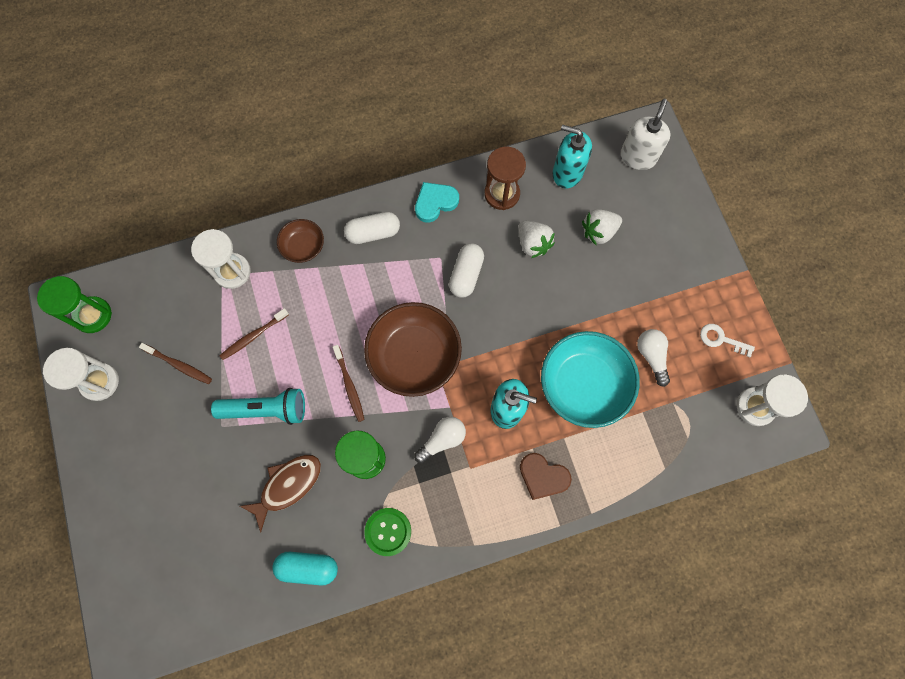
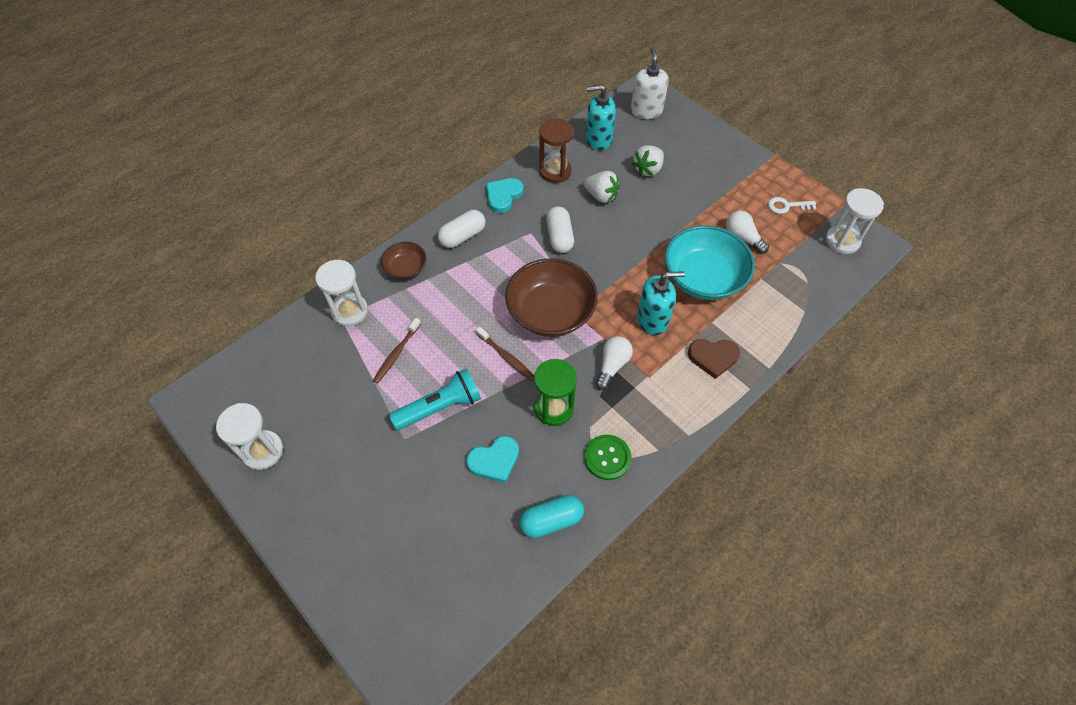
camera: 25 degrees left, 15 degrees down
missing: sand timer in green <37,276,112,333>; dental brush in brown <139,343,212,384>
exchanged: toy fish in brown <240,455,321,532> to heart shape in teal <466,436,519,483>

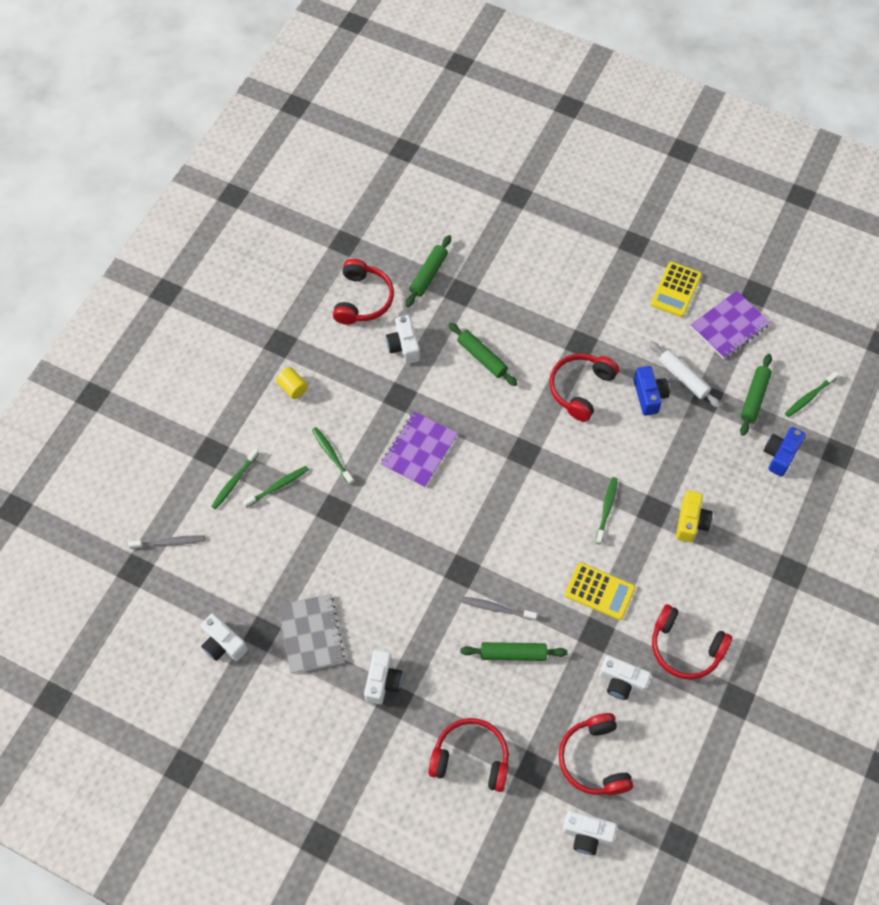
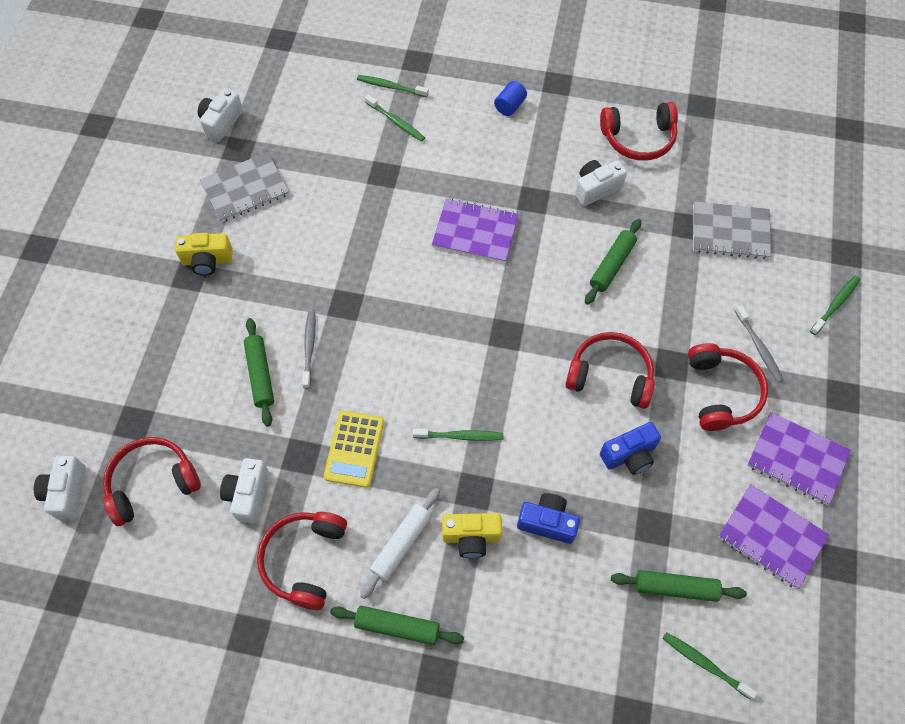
camera: 75 degrees right, 0 degrees up
appeared: notepad in gray <693,201,771,259>
relocated: dental brush in gray <128,536,205,549> to <735,305,784,382>; dental brush in green <312,427,354,485> to <810,276,860,335>; rolling pin in green <406,235,451,307> to <330,606,464,645>; over-ear headphones in scarlet <428,718,509,792> to <688,343,768,431>; rolling pin in pure white <649,341,721,408> to <360,488,440,599>; photo camera in blue <764,427,806,477> to <517,493,580,544>
exchanged: calculator in yellow <651,262,702,317> to notepad in royal purple <747,412,851,505>
colour: cylinder shape in yellow <276,367,308,399> to cylinder shape in blue <494,81,527,116>; photo camera in pure white <364,650,402,704> to photo camera in yellow <175,233,233,276>

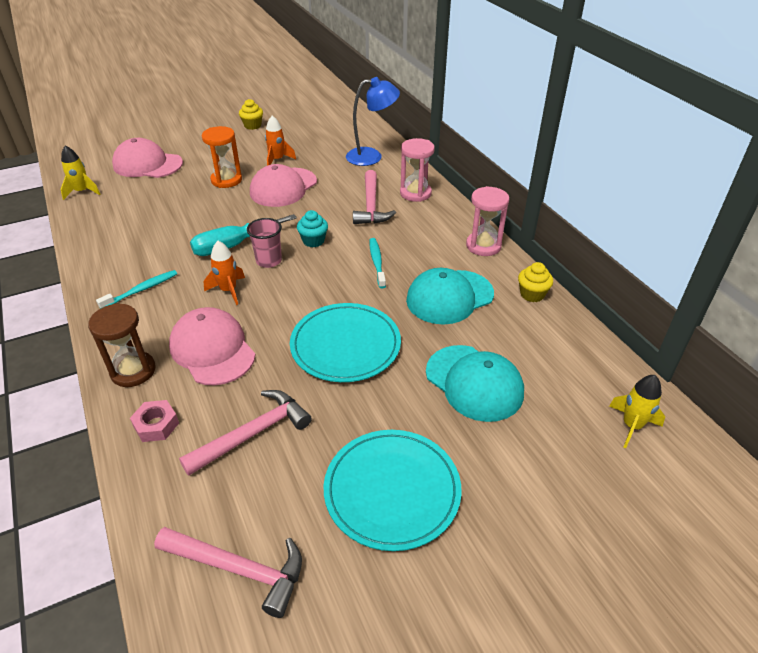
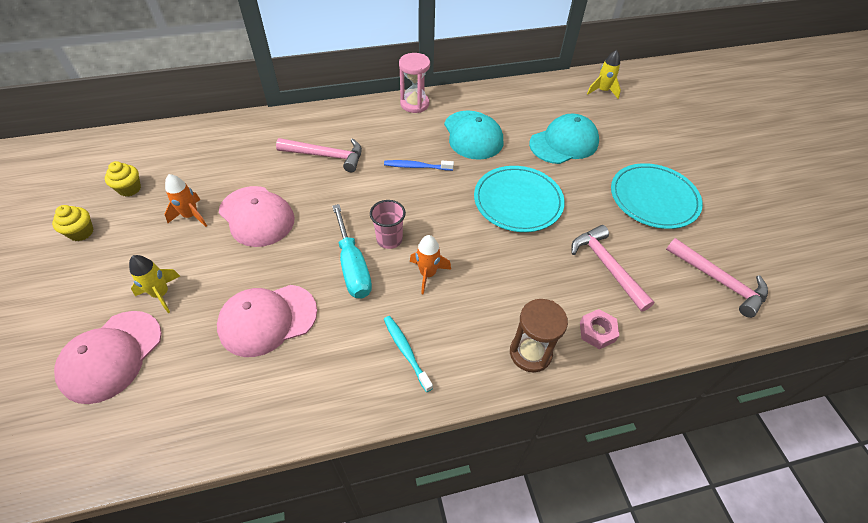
camera: 80 degrees left, 10 degrees up
missing: sand timer in bright orange <202,126,242,188>; fairy cake in teal <297,210,328,247>; lamp in blue <346,77,400,166>; sand timer in rosy <400,138,435,202>
relocated: spaceship in yellow <60,146,100,200> to <129,255,180,313>; baseball cap in rosy <169,307,255,385> to <217,285,317,357>; fairy cake in yellow <518,262,553,302> to <105,161,141,196>
colour: dental brush in teal <370,238,386,289> to dental brush in blue <384,160,454,171>
spun: hammer in rosy <154,527,302,618> = <666,238,768,318> 105 degrees clockwise

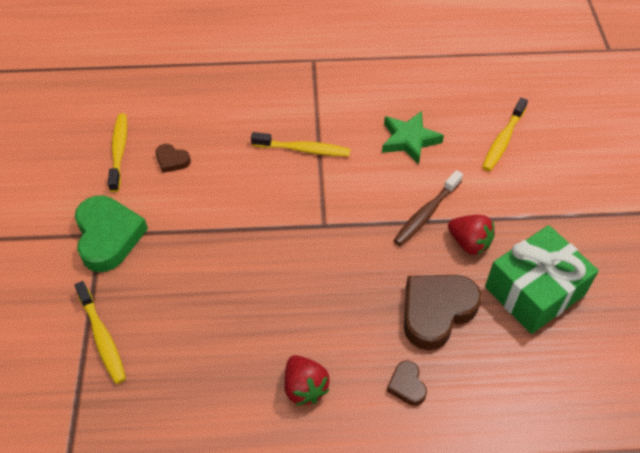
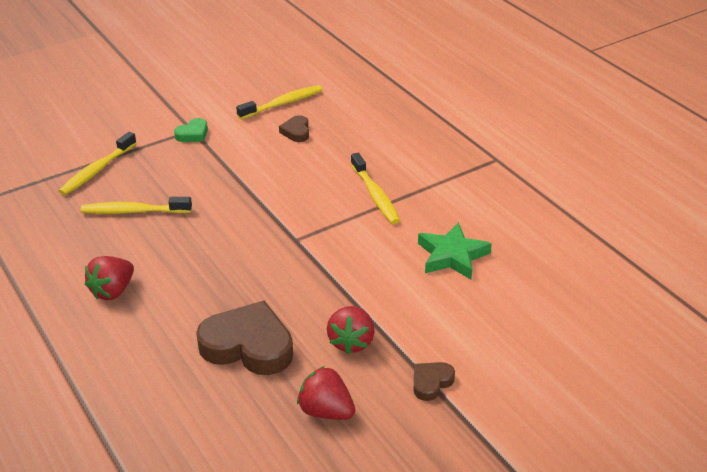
camera: 60 degrees right, 15 degrees down
missing: dental brush in brown <393,170,463,246>
relocated: heart shape in brown <387,360,427,406> to <414,362,455,401>; dental brush in yellow <482,98,528,171> to <81,197,192,214>
exchanged: gift in green <485,225,599,334> to toy strawberry in scarlet <297,366,355,420>
size: heart shape in green <75,195,148,272> = <174,118,208,142> x0.48

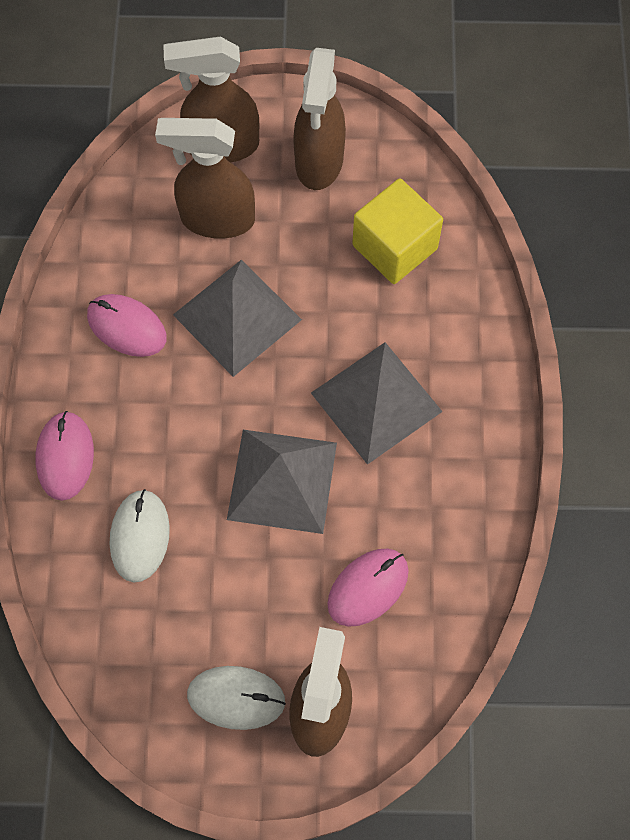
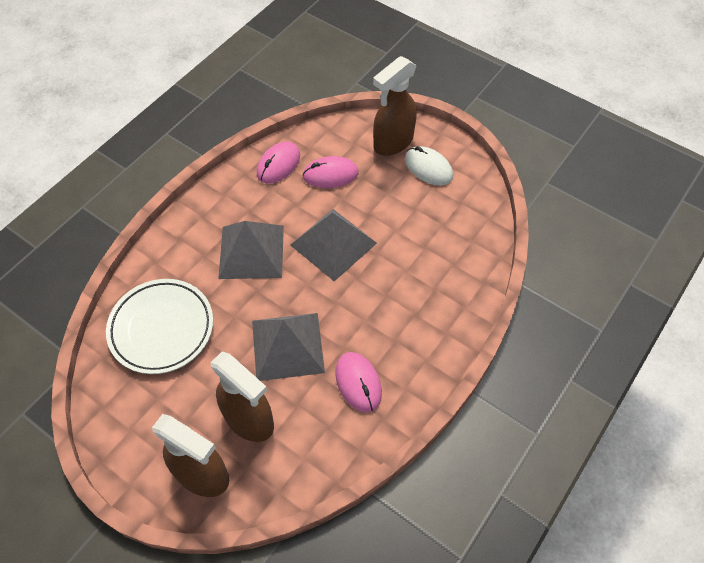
camera: 145 degrees left, 10 degrees down
missing: computer mouse in pure white <110,489,170,583>; spray cleaner in brown <293,48,346,190>
relocated: computer mouse in rosy <35,411,94,501> to <257,142,300,183>
exchanged: block in yellow <352,178,443,284> to flat dish in pure white <106,279,213,374>

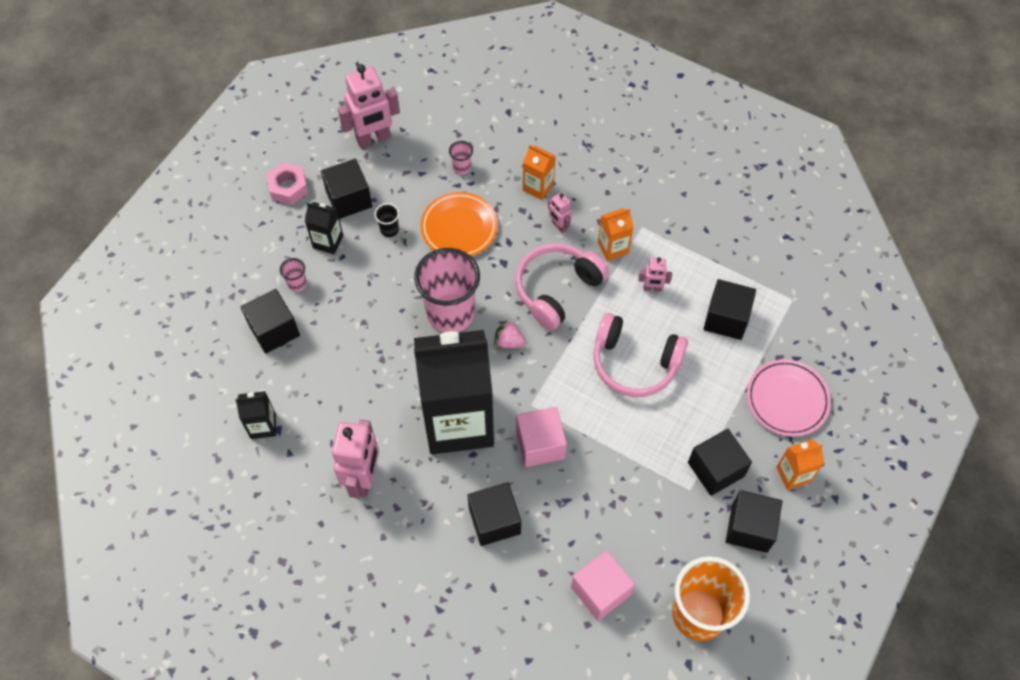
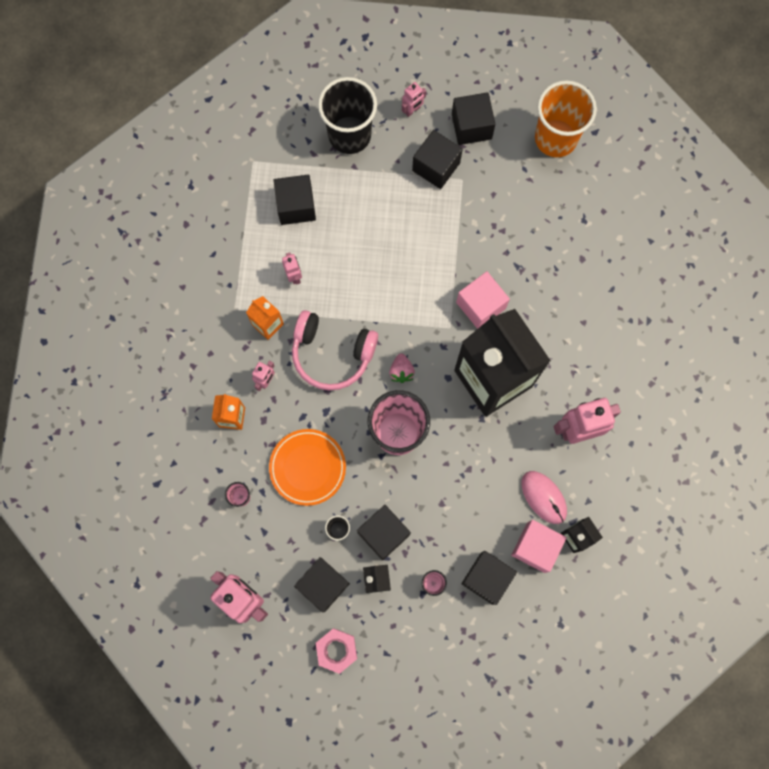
camera: 115 degrees left, 15 degrees up
missing: over-ear headphones in rosy <593,313,688,397>
appeared: computer mouse in rosy <522,471,567,524>
relocated: block in black <467,482,521,546> to <357,505,411,560>; block in rosy <571,550,635,621> to <511,520,567,573>
exchanged: flat dish in rosy <747,359,831,437> to beaker in black <318,77,377,154>; milk carton in bright orange <776,439,824,490> to robot figure in rosy <402,82,426,117>

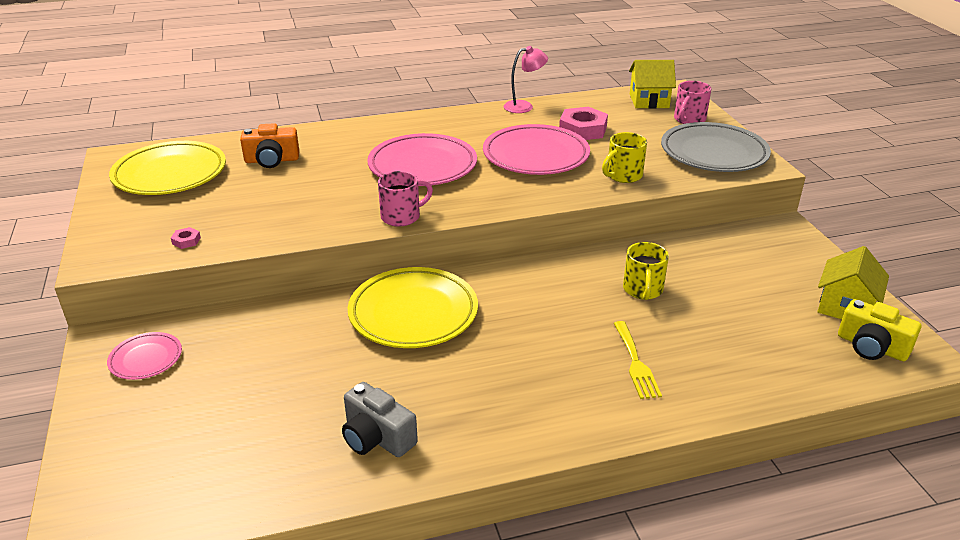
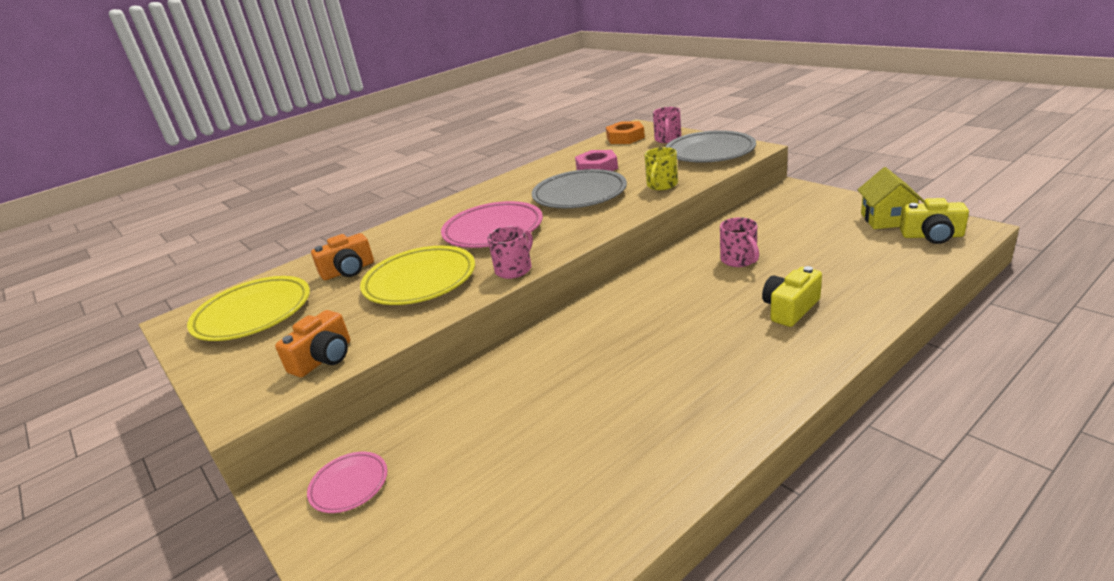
camera: 20 degrees left, 5 degrees down
missing: photo camera in gray <342,382,418,457>; lamp in rosy <504,46,548,113>
relocated: flat dish in yellow <348,267,478,348> to <360,246,475,305>
exchanged: hex nut in rosy <171,227,201,249> to photo camera in bright orange <275,310,350,377>; table fork in yellow <614,321,662,399> to photo camera in yellow <762,266,822,327>; toy house in yellow <629,60,676,109> to hex nut in bright orange <606,121,645,144>
colour: flat dish in rosy <483,124,590,175> to flat dish in gray <532,169,627,208>; coffee mug in yellow <623,242,669,300> to coffee mug in rosy <720,217,759,267>

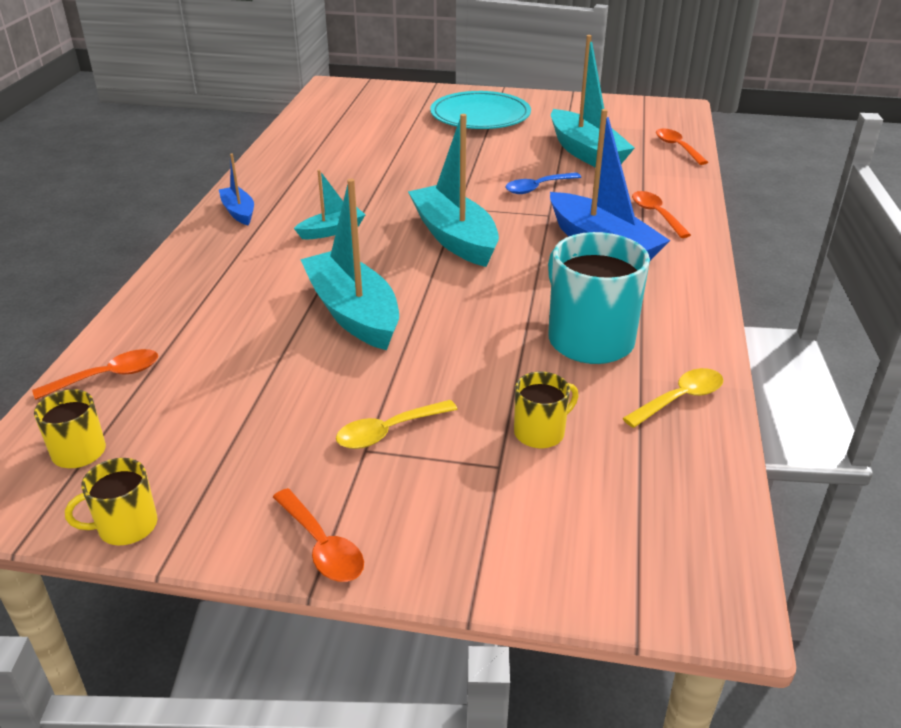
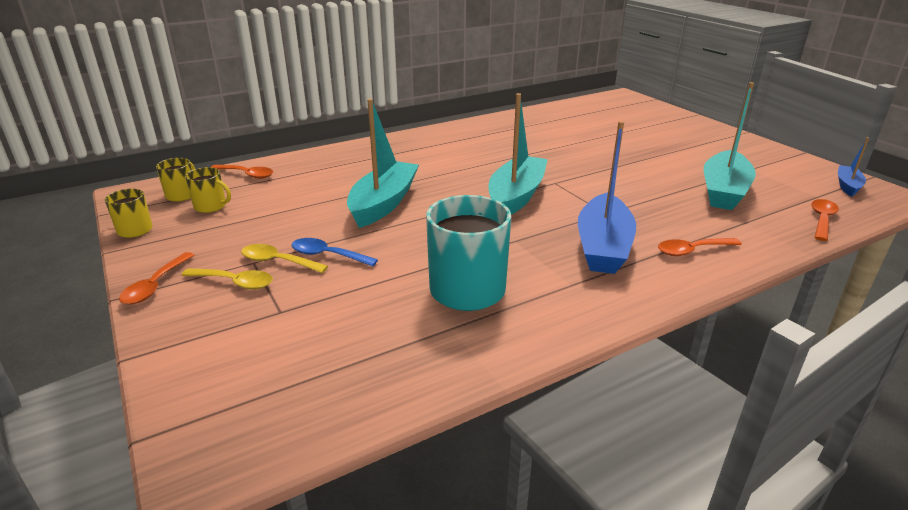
camera: 50 degrees right, 5 degrees down
missing: sailboat in teal <294,170,365,239>; flat dish in teal <430,91,531,129>
relocated: sailboat in blue <219,154,254,225> to <838,137,869,197>; spoon in blue <506,172,581,194> to <292,238,378,266>; coffee mug in yellow <514,372,579,448> to <185,167,231,213>; spoon in yellow <623,368,723,428> to <181,268,273,289>
spun: spoon in bright orange <632,191,691,238> = <658,238,742,256> 135 degrees counterclockwise

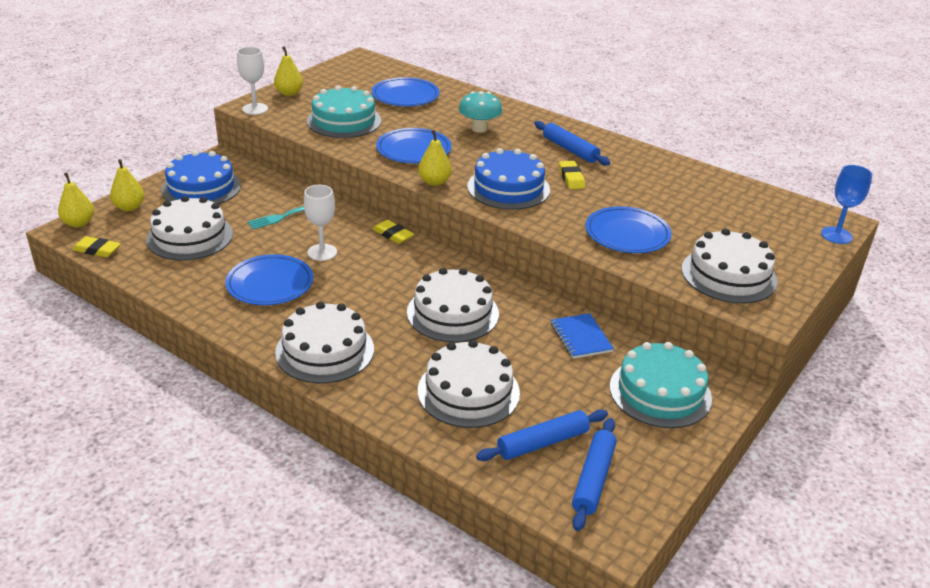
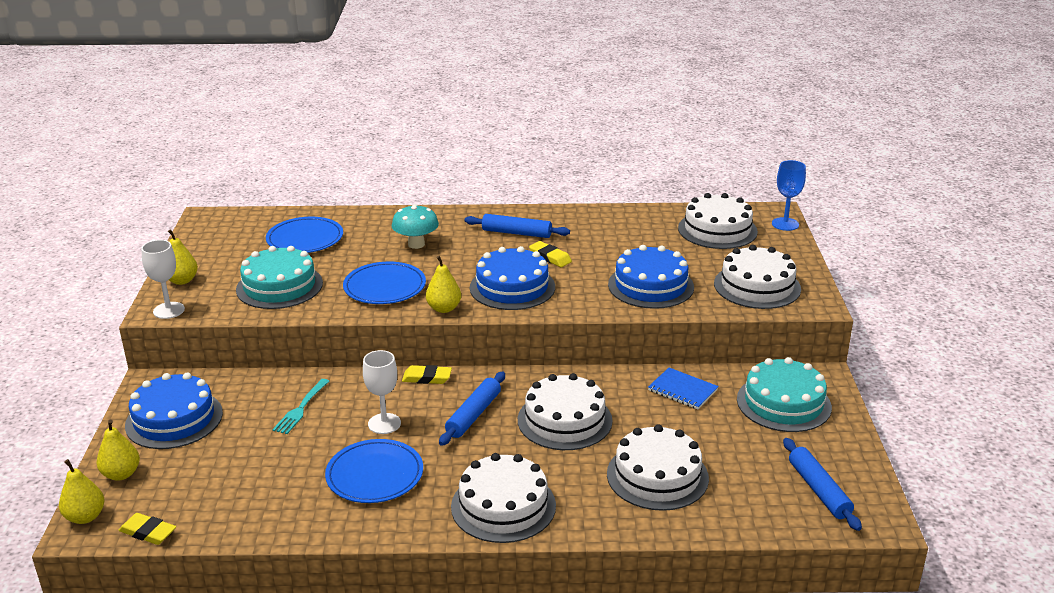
camera: 35 degrees left, 5 degrees down
relocated: gateau in pure white <146,196,233,260> to <678,193,758,249>; rolling pin in blue <476,410,608,461> to <439,372,505,446>
exchanged: flat dish in blue <586,206,672,253> to gateau in blue <608,245,694,309>
spun: pencil eraser in yellow <72,236,121,257> = <118,513,176,545> 45 degrees clockwise

